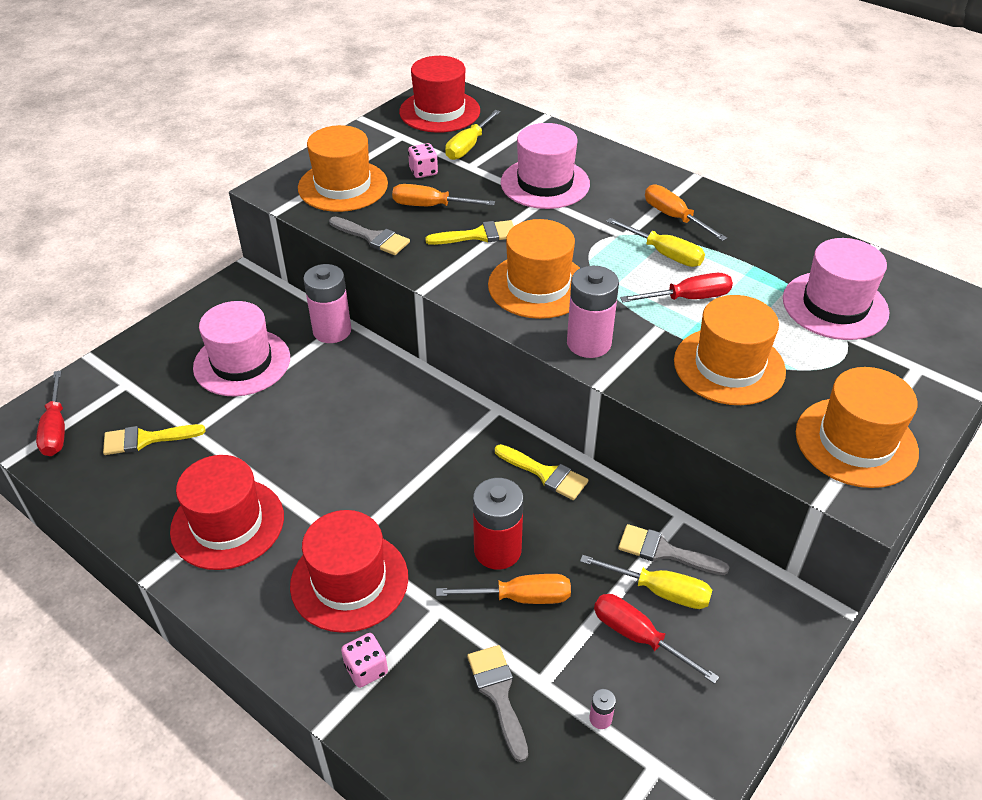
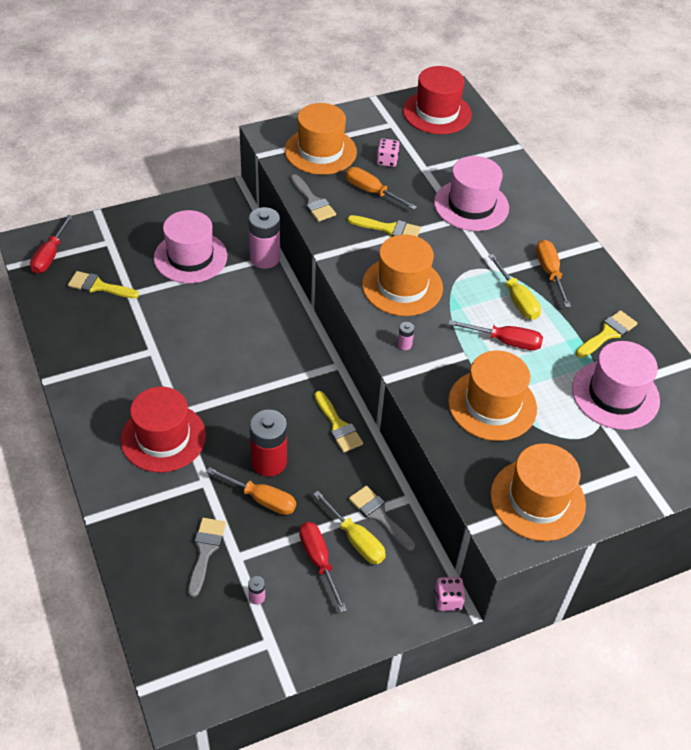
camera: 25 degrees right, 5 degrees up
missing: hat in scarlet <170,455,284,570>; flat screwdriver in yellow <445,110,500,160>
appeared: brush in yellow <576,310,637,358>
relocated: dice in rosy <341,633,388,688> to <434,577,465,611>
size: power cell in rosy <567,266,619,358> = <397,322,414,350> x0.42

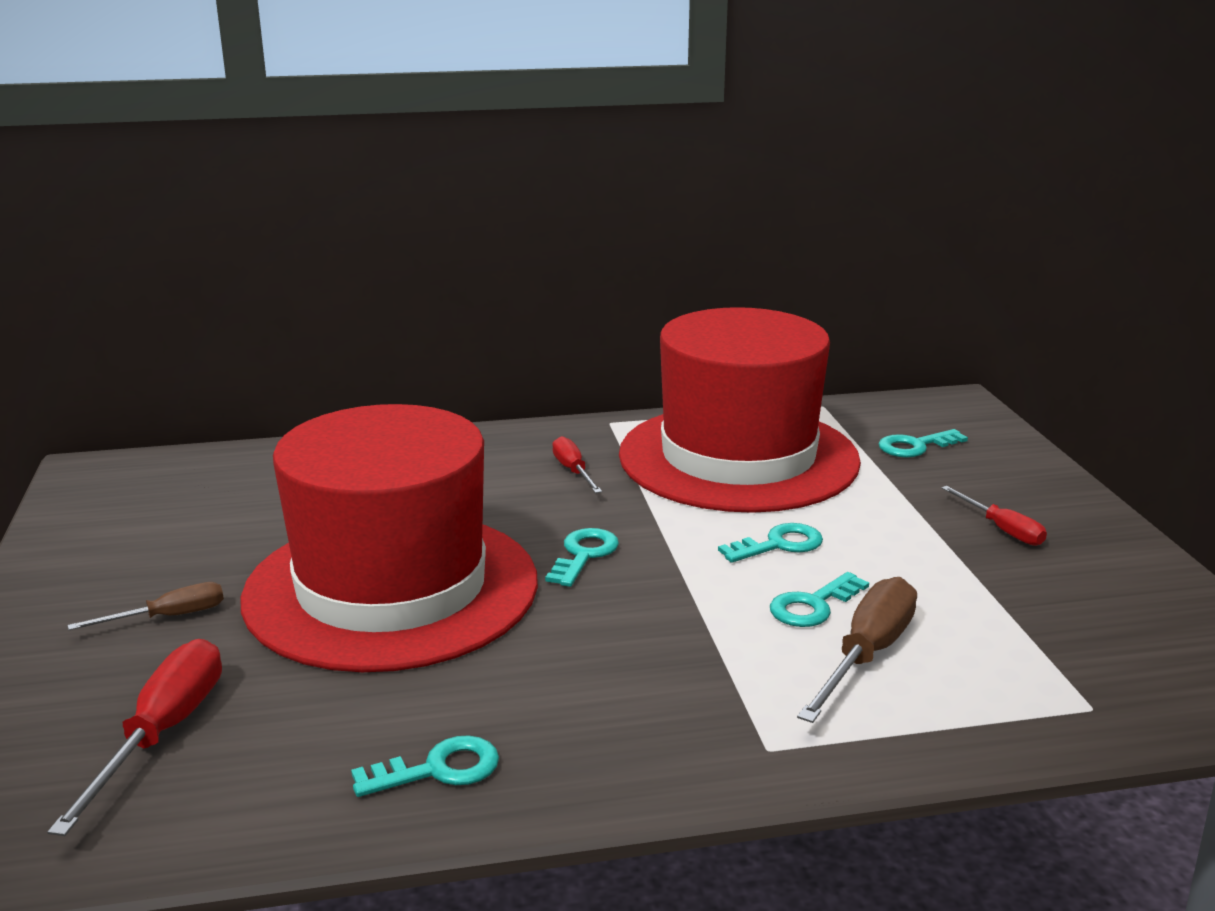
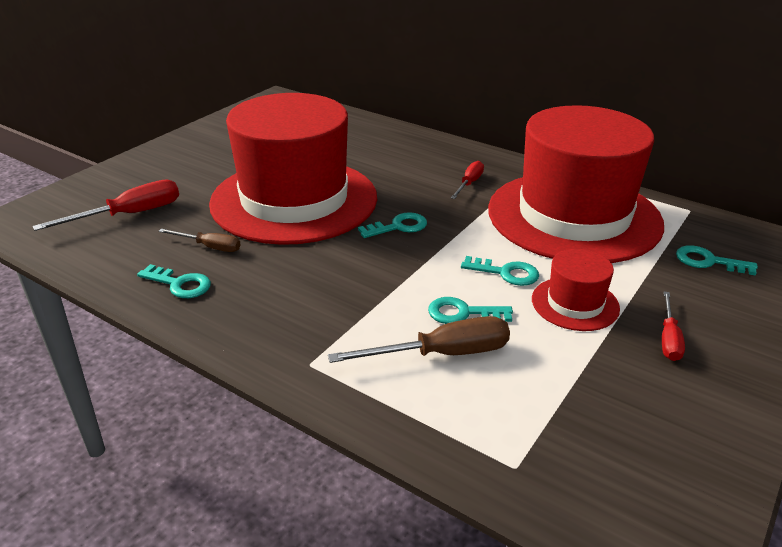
camera: 45 degrees right, 10 degrees up
appeared: hat in scarlet <532,249,620,331>
relocated: flat screwdriver in brown <67,582,224,630> to <158,229,241,252>

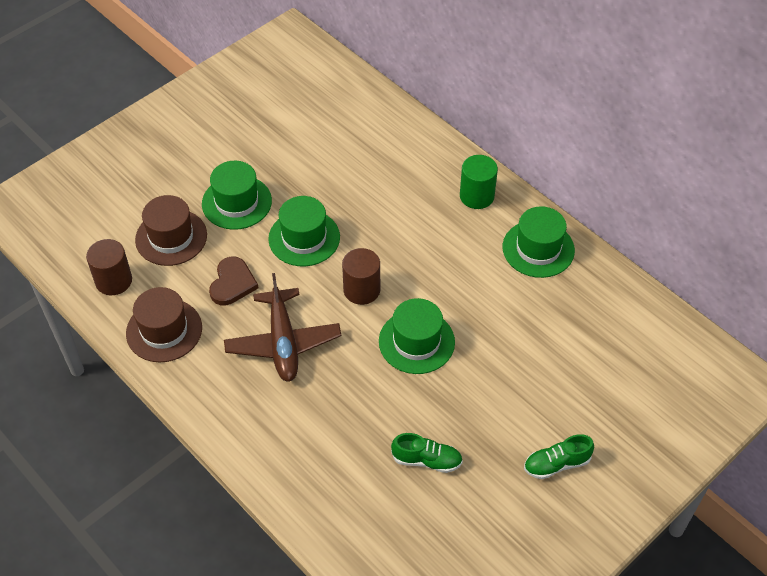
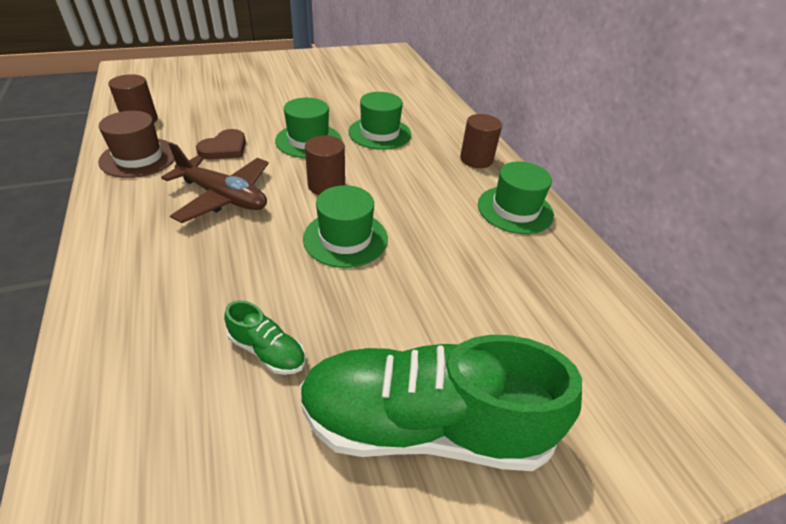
camera: 20 degrees right, 10 degrees down
missing: hat in brown <135,195,207,266>
relocated: hat in green <202,161,272,230> to <348,92,411,150>
colour: cylinder shape in green <460,155,498,209> to cylinder shape in brown <460,114,502,168>
spun: aeroplane in brown <224,273,341,382> = <161,143,269,223> 75 degrees counterclockwise
size: lace-up shoe in green <524,434,594,479> = <300,335,582,471> x2.40

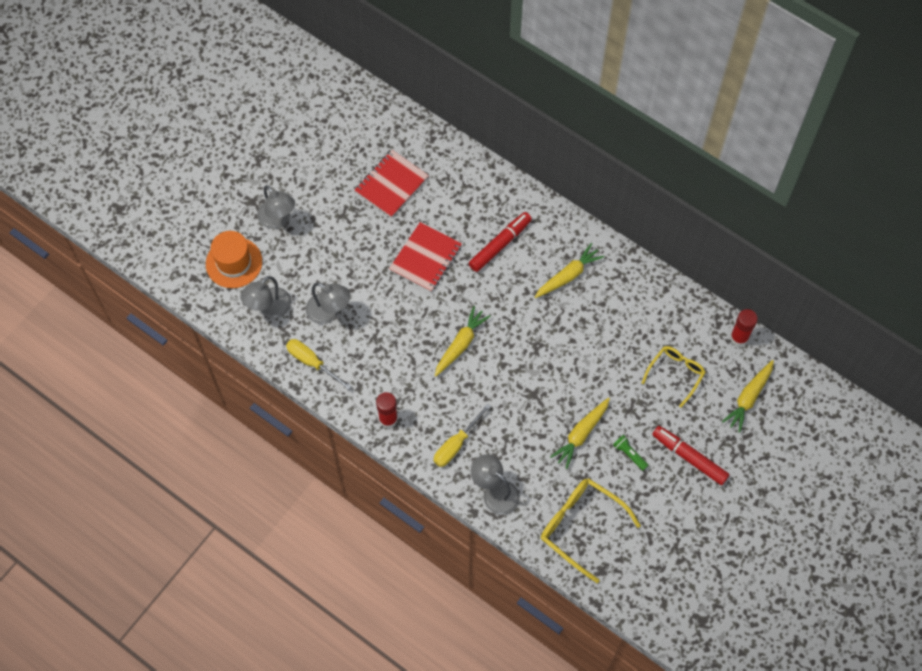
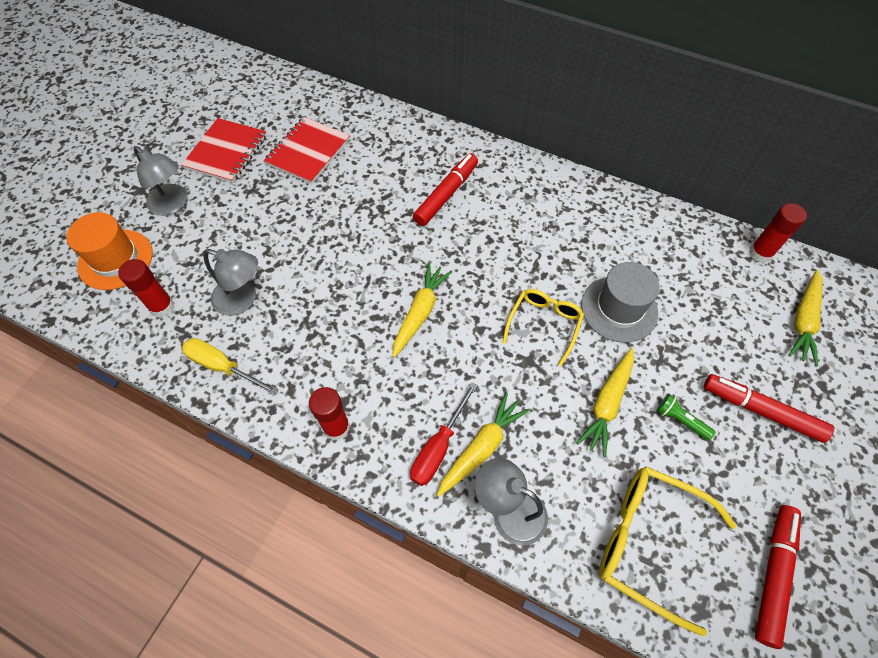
camera: 10 degrees left, 5 degrees down
appeared: hat in gray <581,262,660,343>; marker pen in scarlet <755,505,801,649>
relocated: notepad in scarlet <389,222,462,292> to <182,118,267,183>; toy carrot in yellow <535,243,604,298> to <437,392,530,497>; spectacles in yellow <642,346,706,408> to <502,289,584,366>
exchanged: lamp in gray <240,276,292,318> to glue in scarlet <118,259,174,317>
colour: flat screwdriver in yellow <433,403,491,467> to flat screwdriver in scarlet <410,382,478,486>

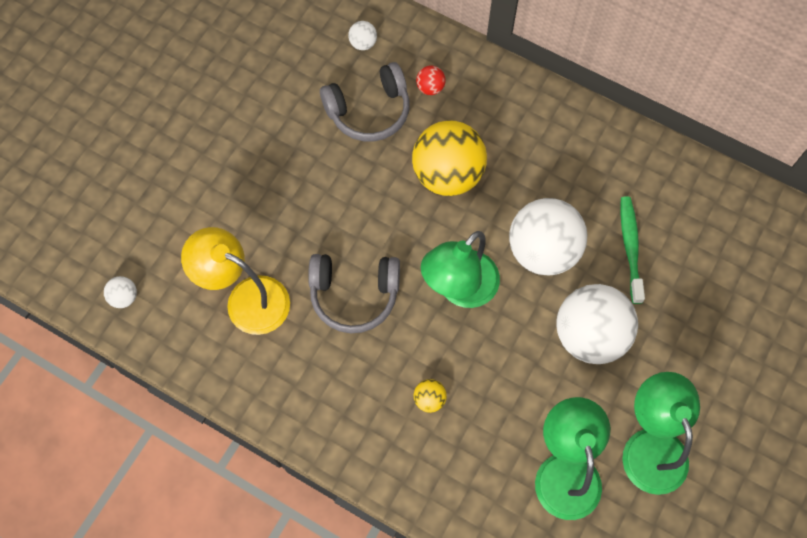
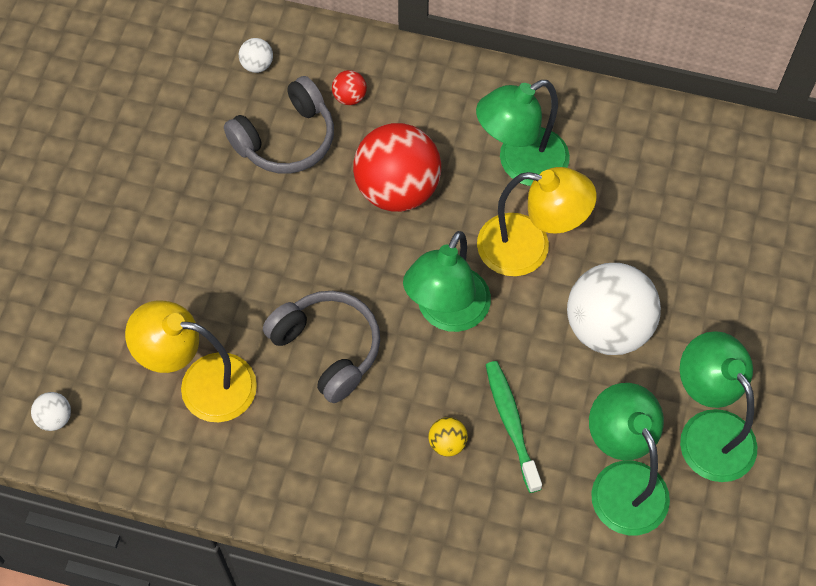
camera: 15 degrees left, 5 degrees down
appeared: lamp in green <476,80,570,186>
relocated: dental brush in green <620,196,645,304> to <486,361,542,493>
exchanged: ball in pure white <509,198,587,275> to lamp in yellow <477,167,597,276>
colour: ball in yellow <412,120,487,196> to ball in scarlet <353,123,441,212>
spun: over-ear headphones in gray <308,254,400,333> = <263,291,380,403> 120 degrees counterclockwise

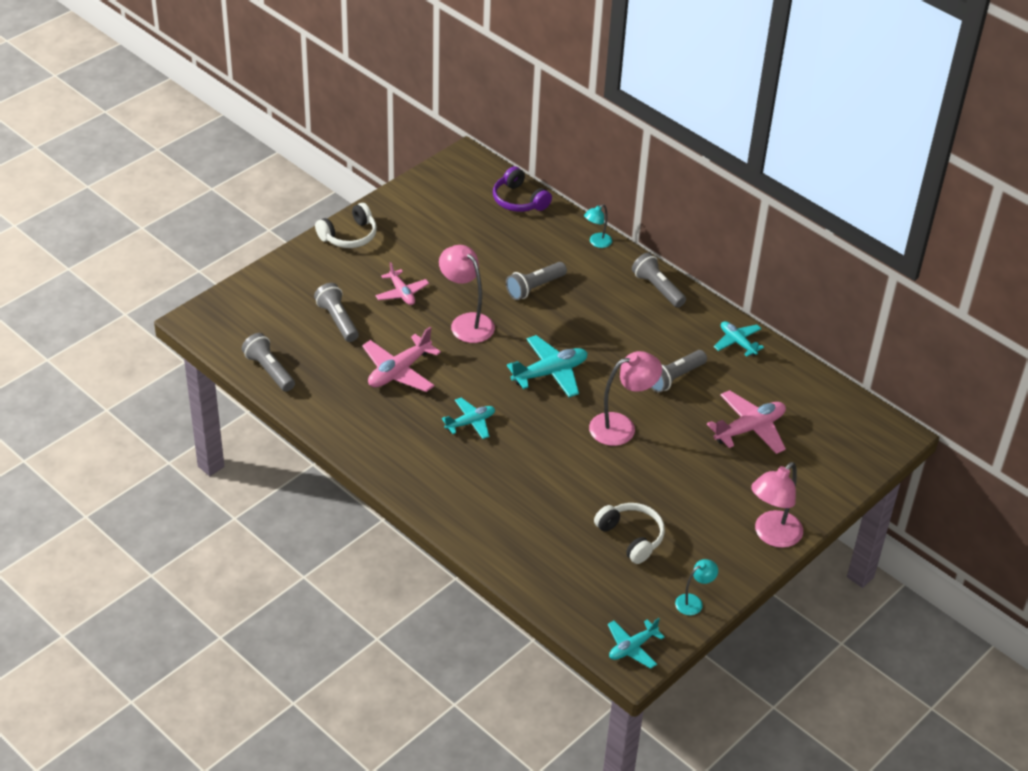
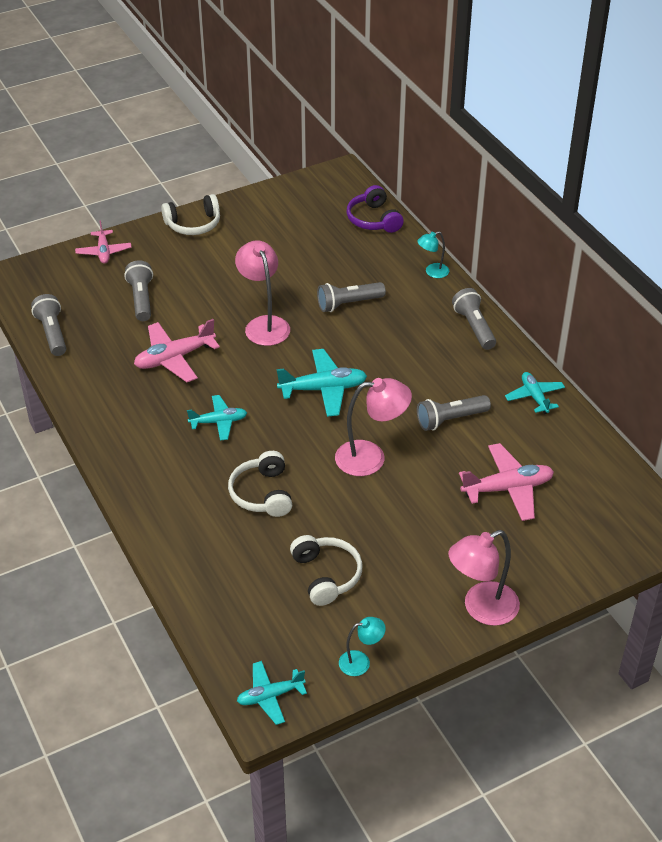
camera: 20 degrees right, 0 degrees up
appeared: over-ear headphones in pure white <228,451,292,517>
relocated: aeroplane in rosy <375,262,429,305> to <75,221,131,264>

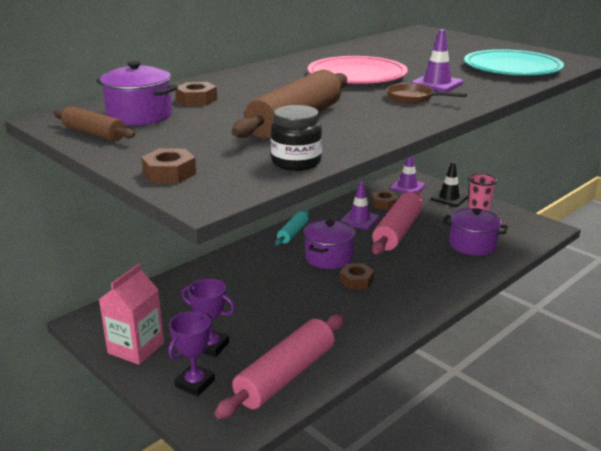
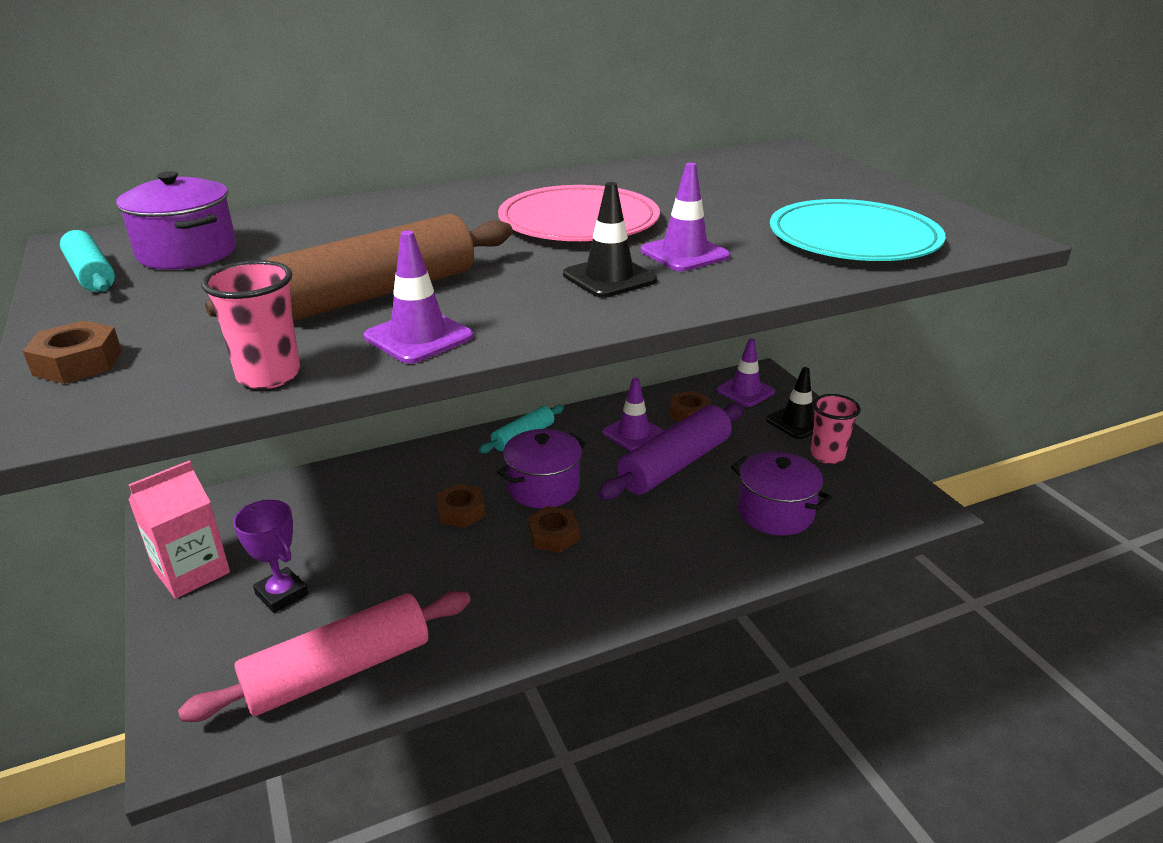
camera: 20 degrees right, 5 degrees up
missing: award cup in royal purple <168,311,215,397>
appeared: traffic cone in royal purple <364,230,473,364>
relocated: hex nut in brown <175,82,217,106> to <436,484,485,528>
exchanged: jar in black <271,105,322,171> to beaker in rosy <201,260,300,389>; skillet in brown <386,83,467,104> to traffic cone in black <563,182,657,298>
colour: rolling pin in brown <54,107,135,141> to rolling pin in teal <60,230,115,292>; rolling pin in rosy <372,191,423,254> to rolling pin in royal purple <598,403,744,500>

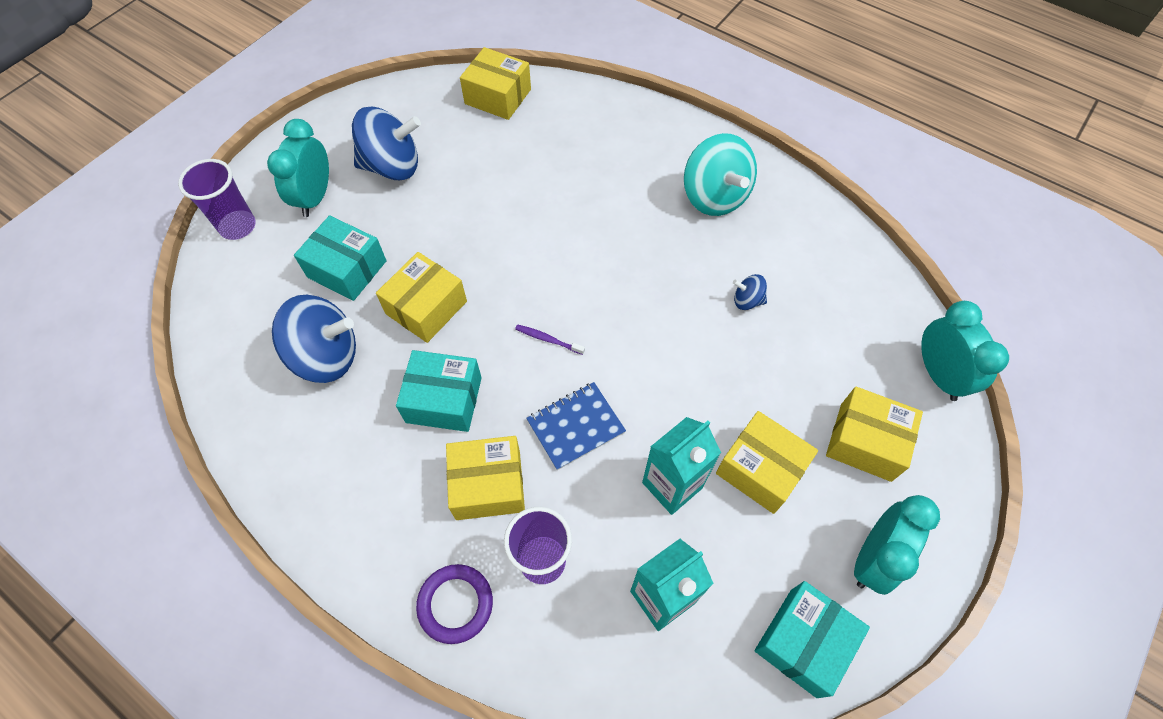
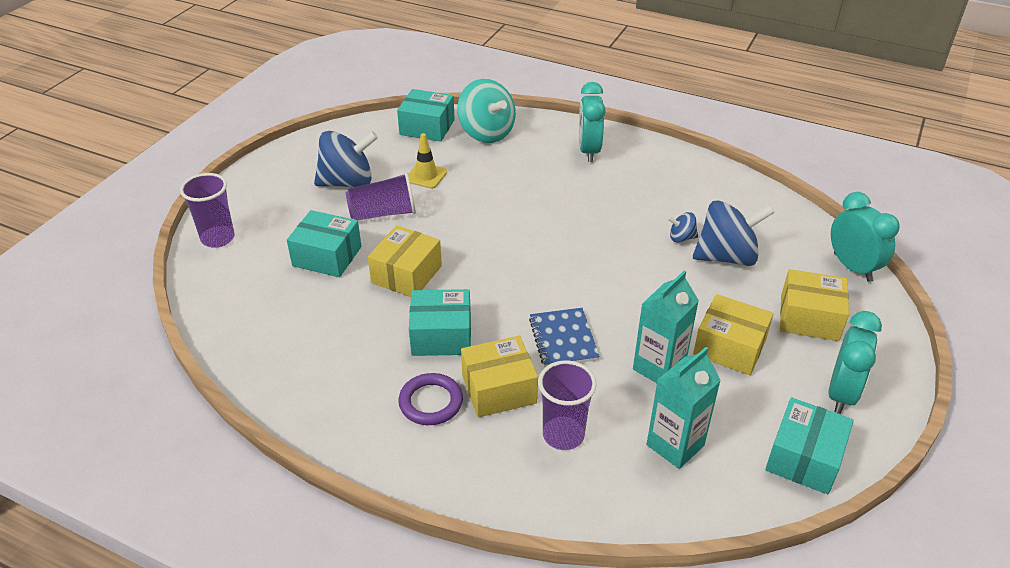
camera: 10 degrees left, 20 degrees down
missing: dental brush in royal purple <515,324,585,355>
appeared: beaker in royal purple <346,172,416,220>; traffic cone in yellow <408,133,447,189>
relocated: alarm clock in teal <267,119,329,217> to <579,82,606,162>; whirligig in blue <272,295,356,383> to <693,200,775,266>; ring in royal purple <416,564,493,644> to <398,373,463,425>; whirligig in teal <684,133,757,216> to <457,79,516,143>
colour: parcel in yellow <460,47,531,120> to parcel in teal <397,89,455,142>
spun: notepad in blue <526,382,626,470> = <529,308,600,367> 60 degrees counterclockwise

